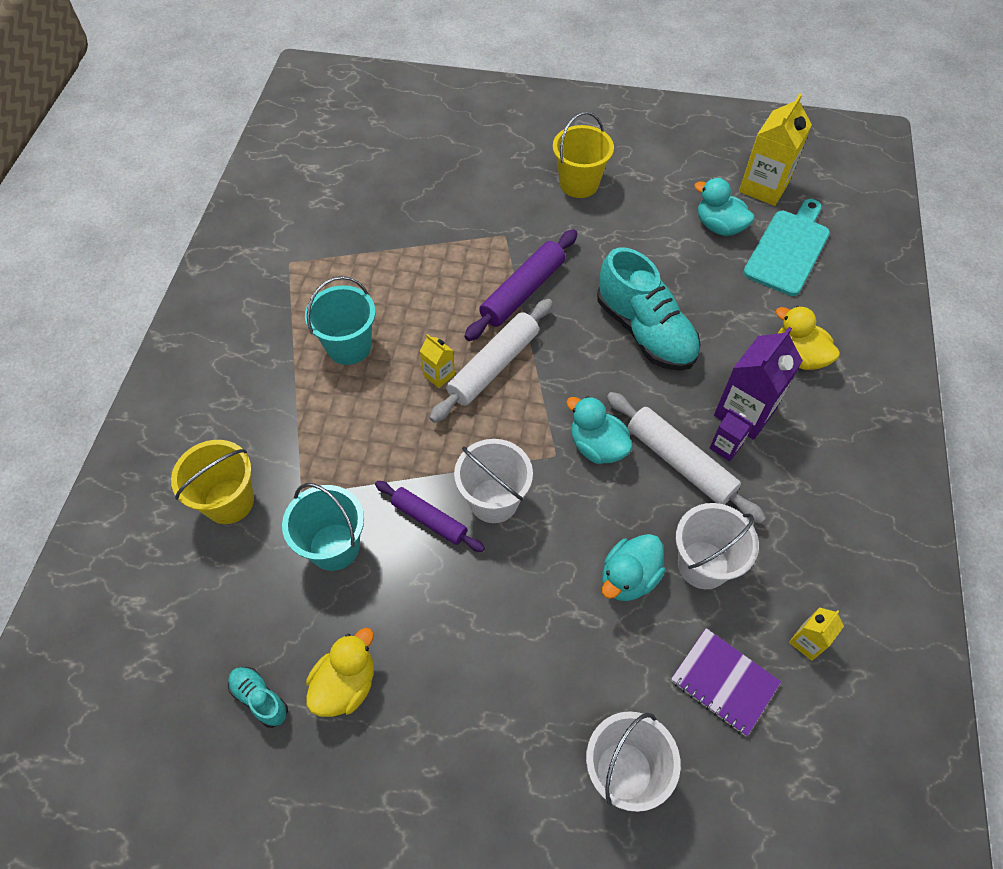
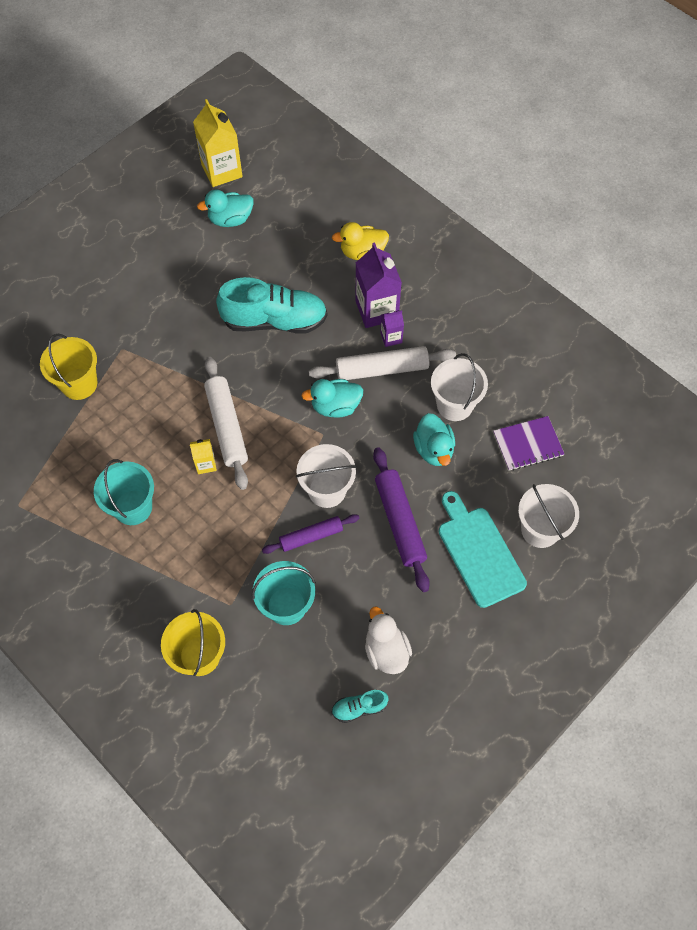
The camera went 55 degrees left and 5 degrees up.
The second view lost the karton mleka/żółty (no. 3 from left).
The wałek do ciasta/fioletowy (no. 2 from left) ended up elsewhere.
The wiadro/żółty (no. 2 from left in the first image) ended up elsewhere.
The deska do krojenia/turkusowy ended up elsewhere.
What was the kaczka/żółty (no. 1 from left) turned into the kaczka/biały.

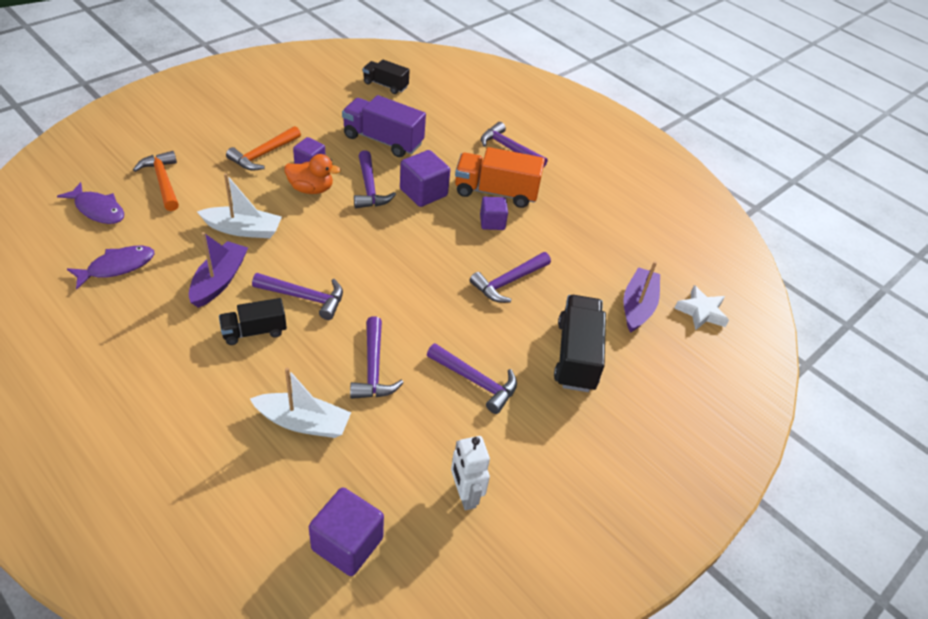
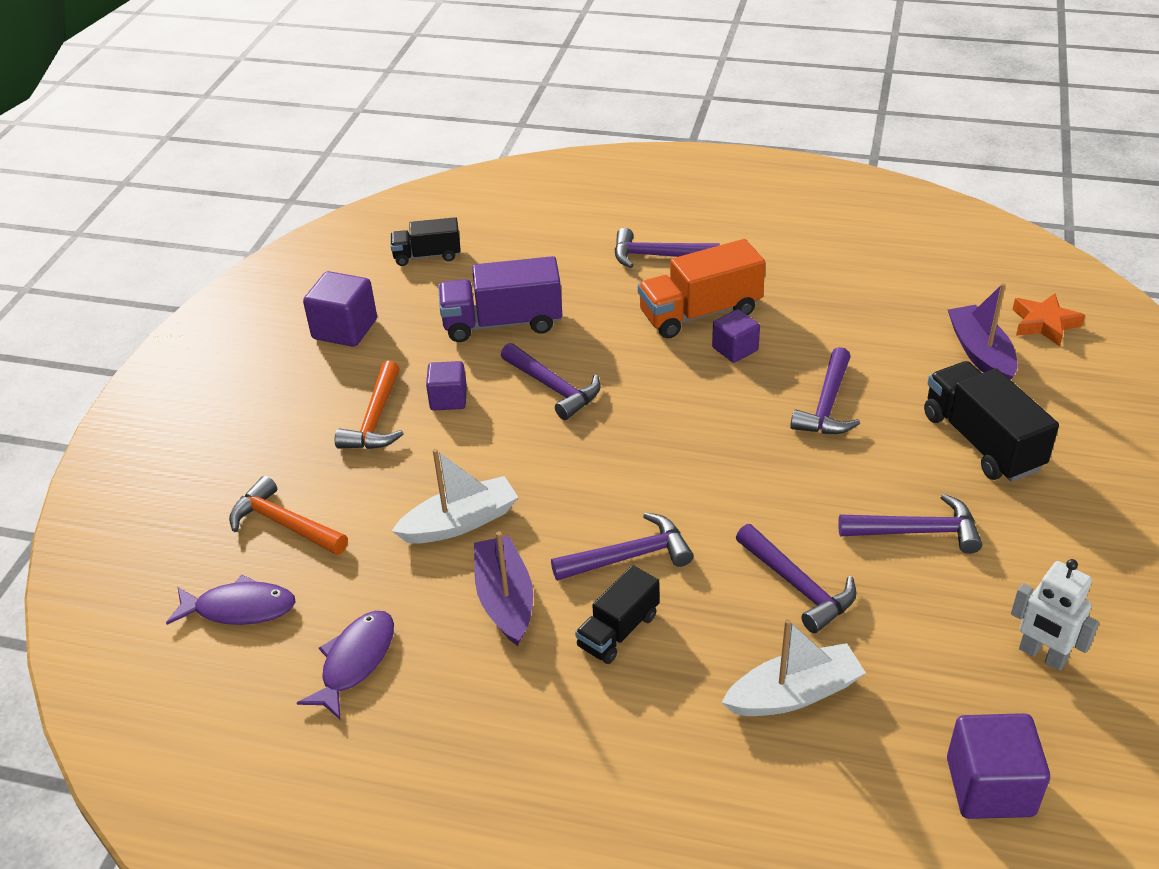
The camera went 25 degrees left and 5 degrees down.
The second view lost the kaczka/pomarańczowy.
The sześcian/fioletowy (no. 3 from left in the first image) ended up elsewhere.
What was the gwiazda/biały turned into the gwiazda/pomarańczowy.

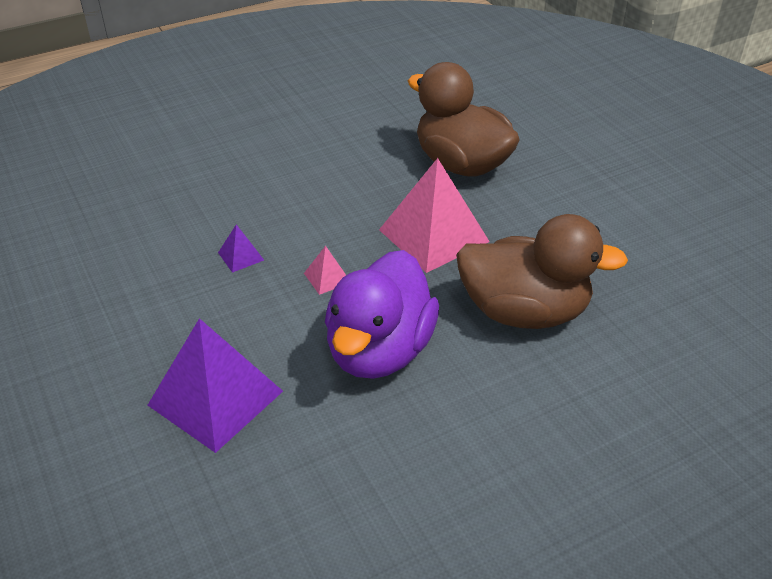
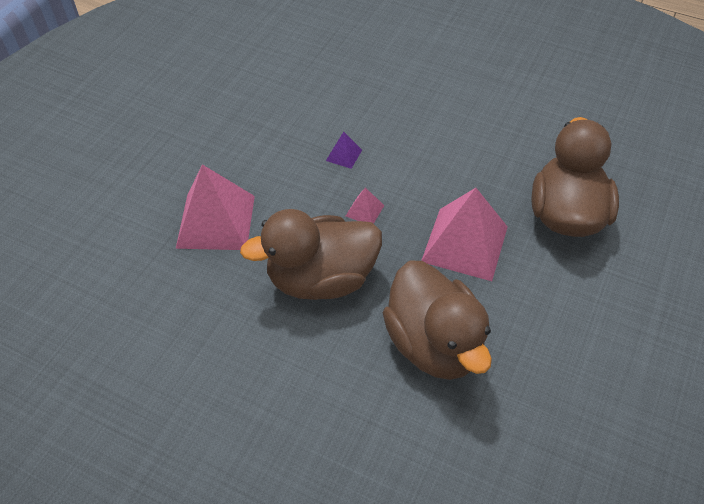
The camera went 55 degrees right and 10 degrees up.
What was the piramida/fioletowy (no. 1 from left) turned into the piramida/różowy (no. 1 from left).
What was the kaczka/fioletowy turned into the kaczka/brązowy (no. 1 from left).

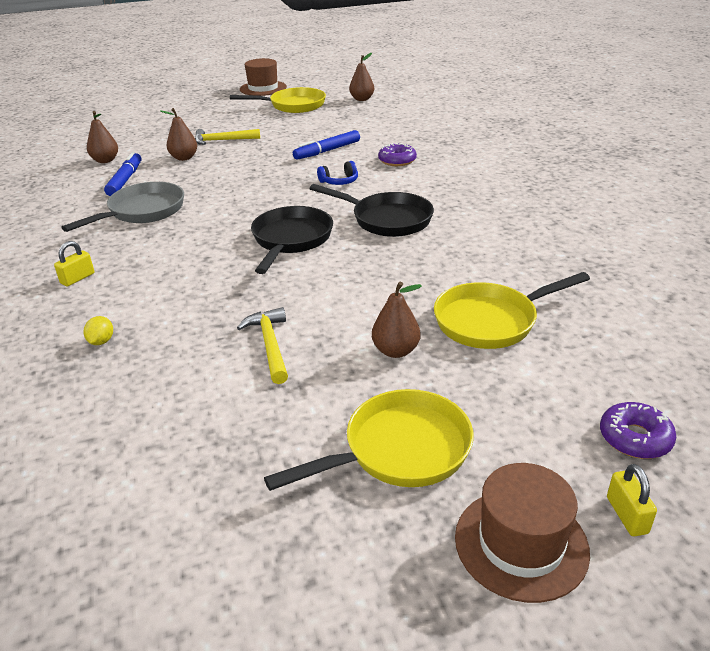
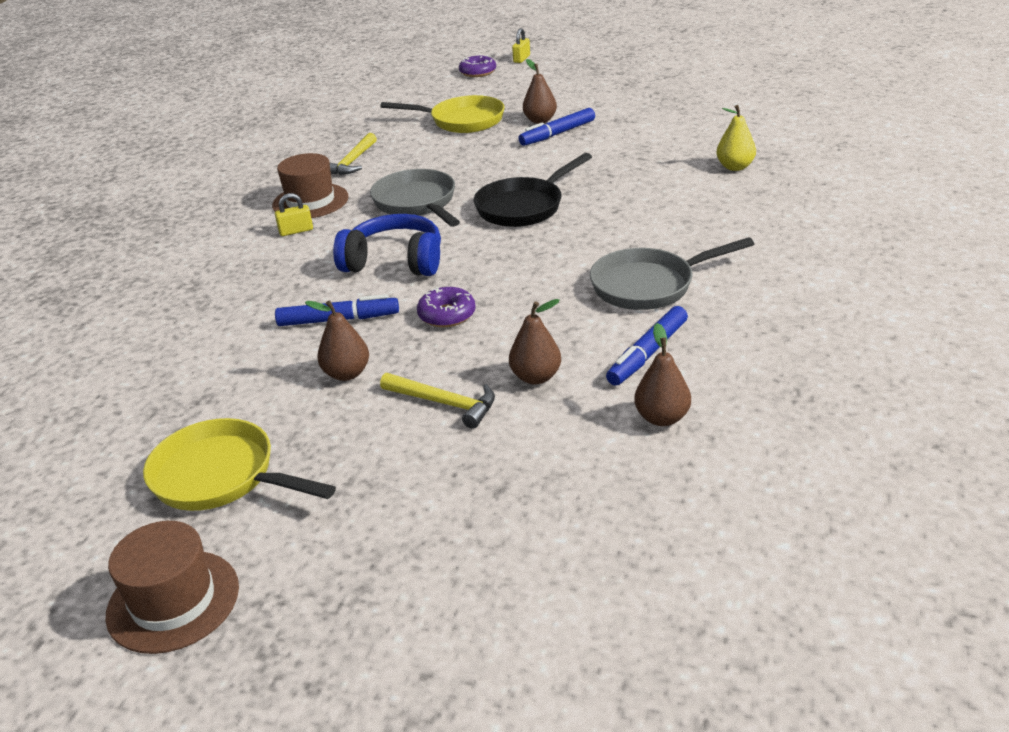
The camera went 145 degrees left and 0 degrees up.
The second view lost the patelnia/żółty (no. 2 from left).
The second view gained the flamaster/niebieski (no. 2 from left).
The kłódka/żółty (no. 1 from left) ended up elsewhere.
The młotek/żółty (no. 2 from left in the first image) ended up elsewhere.
The gruszka/brązowy (no. 3 from left in the first image) ended up elsewhere.
The donut/fioletowy (no. 1 from left) ended up elsewhere.
The kapelusz/brązowy (no. 2 from left) ended up elsewhere.
Where the cytryna/żółty stood, the gruszka/żółty came to stand.
What was the patelnia/czarny (no. 2 from left) turned into the patelnia/szary (no. 1 from left).
The size of the słuchawki/niebieski changed by a factor of 1.96.

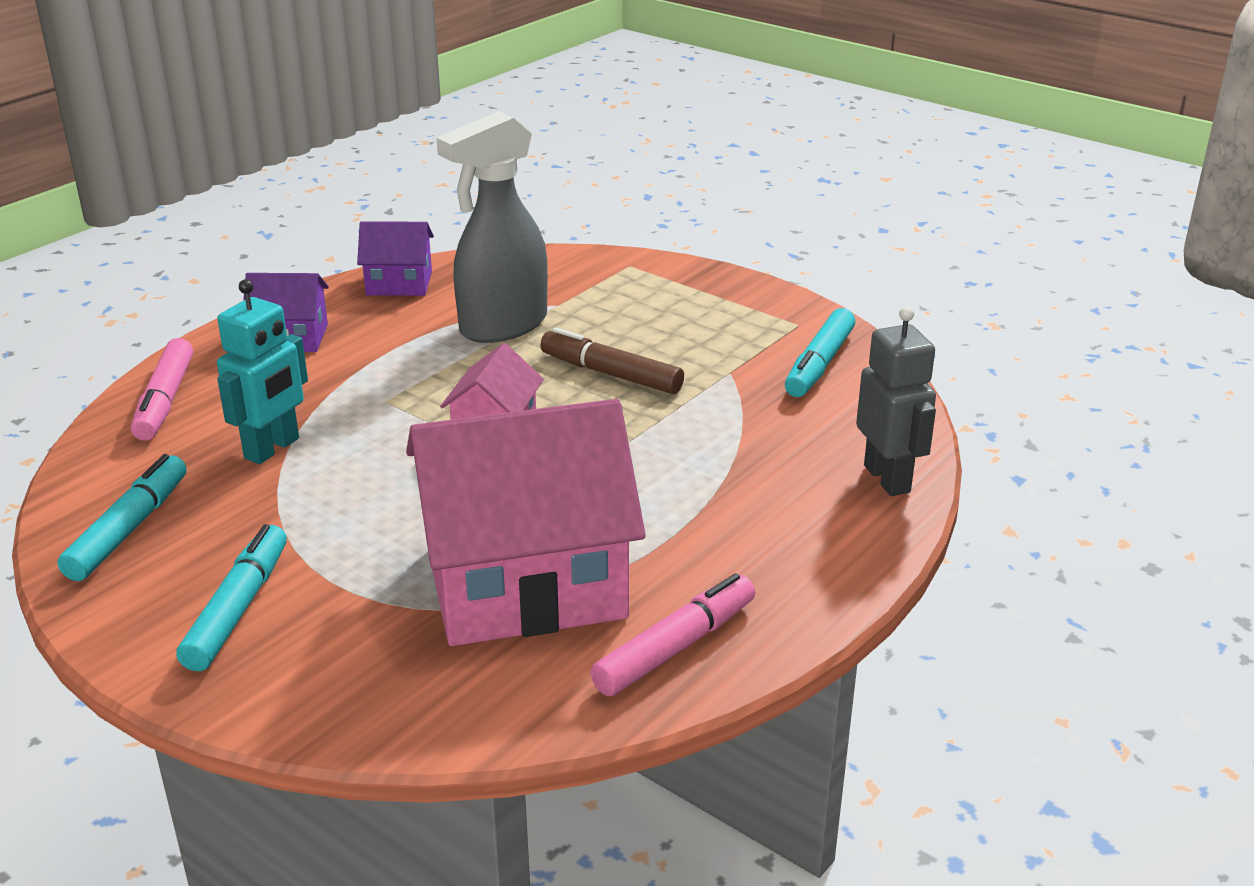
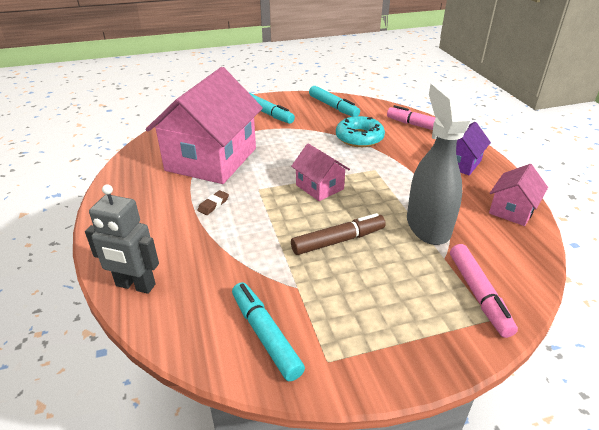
The camera went 125 degrees right and 5 degrees up.
The second view gained the gumka do mazania/brązowy.
The flamaster/różowy (no. 2 from left) ended up elsewhere.
Where the robot/turkusowy stood, the donut/turkusowy came to stand.
What was the domek/fioletowy (no. 2 from left) turned into the domek/różowy (no. 3 from left).

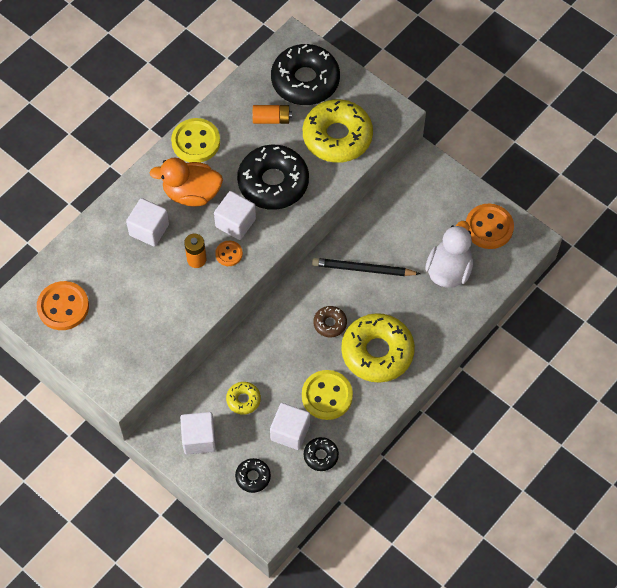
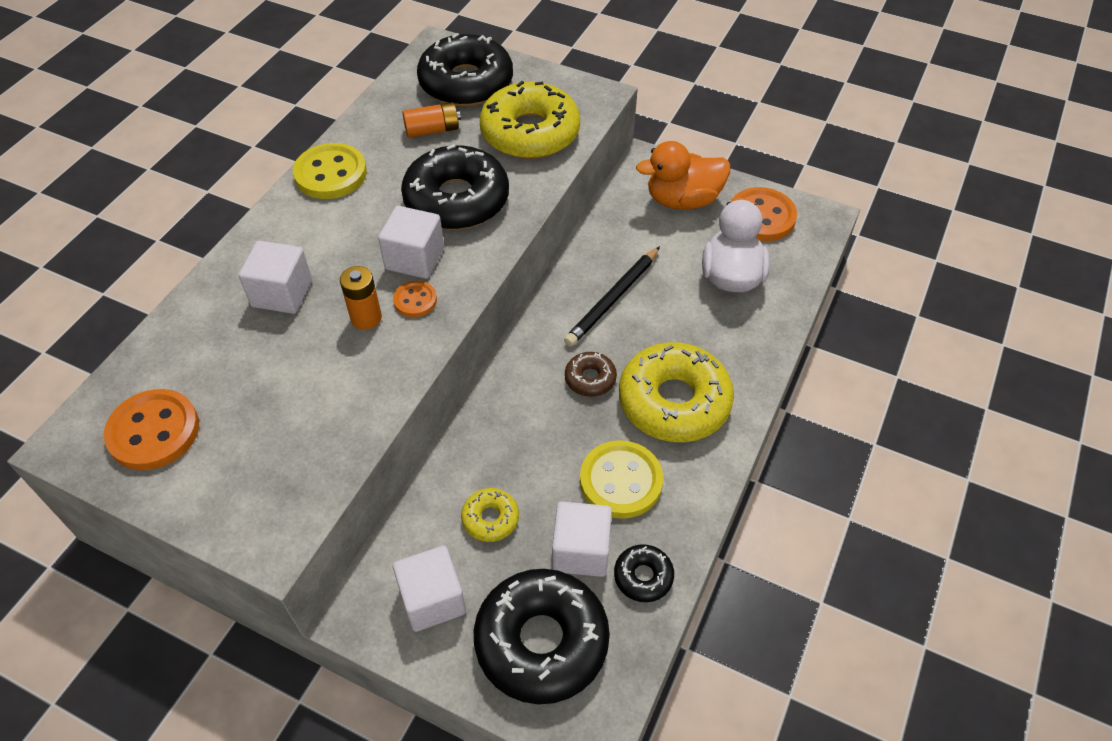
The camera went 15 degrees left and 10 degrees down.
The kaczka/pomarańczowy ended up elsewhere.
The ołówek/czarny ended up facing another way, 45 degrees counterclockwise from before.
The size of the donut/czarny (no. 1 from left in the first image) changed by a factor of 2.14.

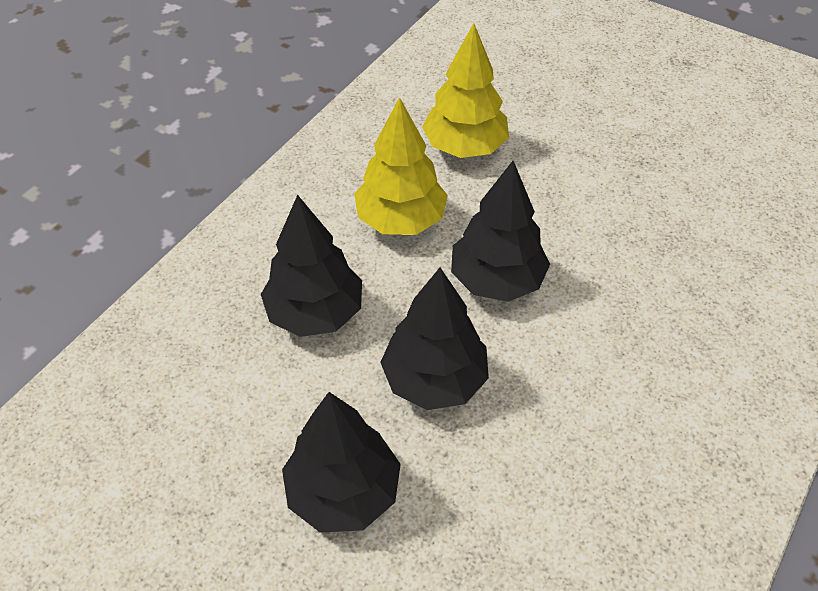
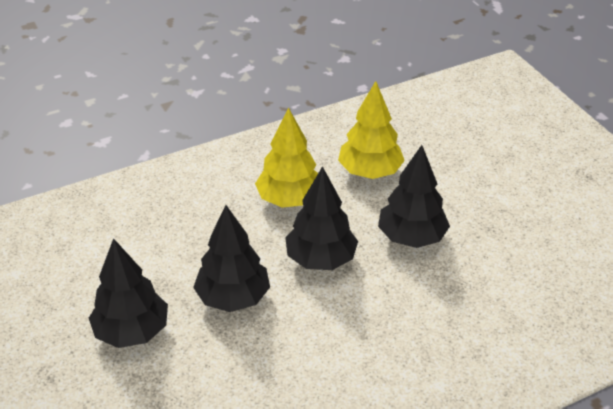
The camera went 30 degrees right and 10 degrees down.
The drzewko/czarny (no. 1 from left in the first image) ended up elsewhere.

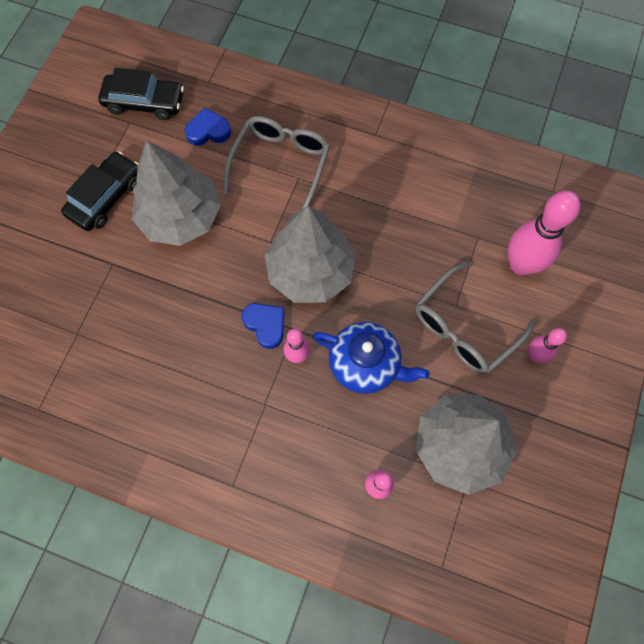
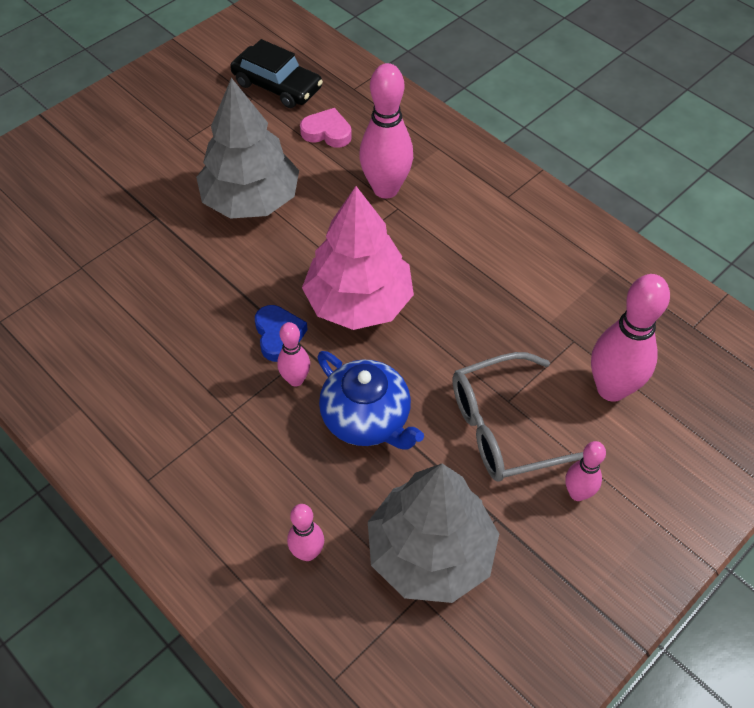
The camera went 25 degrees right and 15 degrees down.
The second view lost the samochód/czarny (no. 1 from left).
Where the okulary/szary (no. 1 from left) stood, the kręgiel/różowy (no. 3 from left) came to stand.
What was the serce/niebieski (no. 1 from left) turned into the serce/różowy.
What was the drzewko/szary (no. 2 from left) turned into the drzewko/różowy.

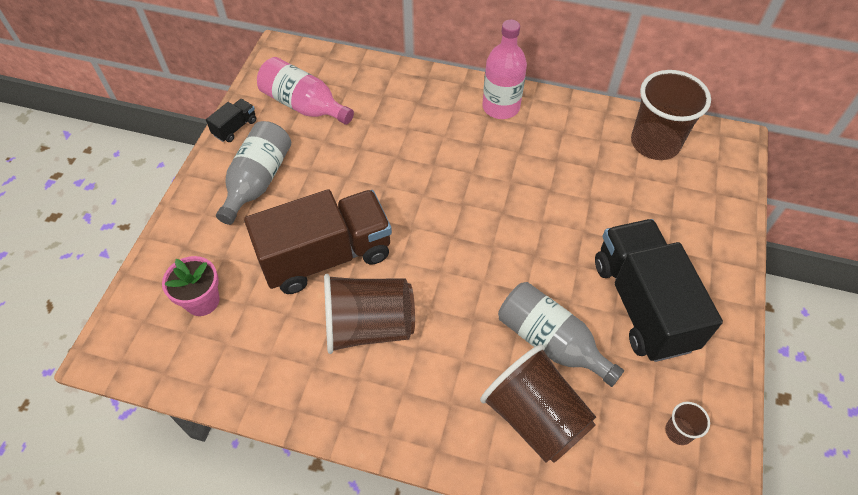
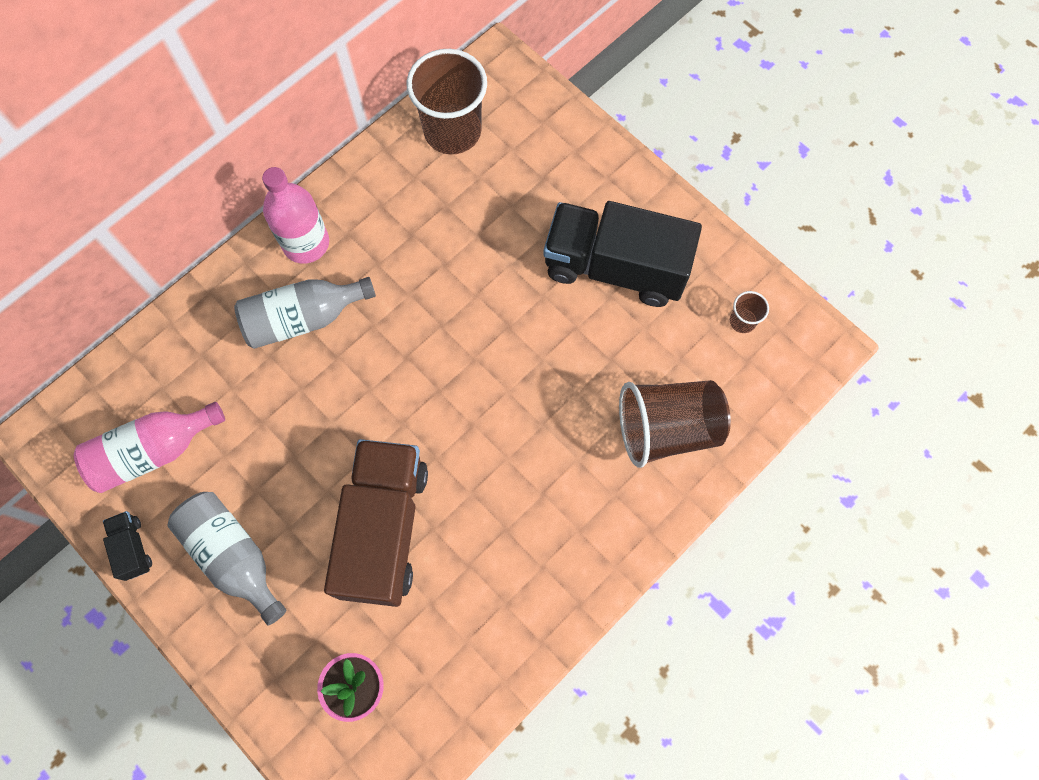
The camera went 60 degrees left and 15 degrees up.
The second view lost the szklanka/brązowy (no. 1 from left).
The butelka/szary (no. 2 from left) ended up elsewhere.

